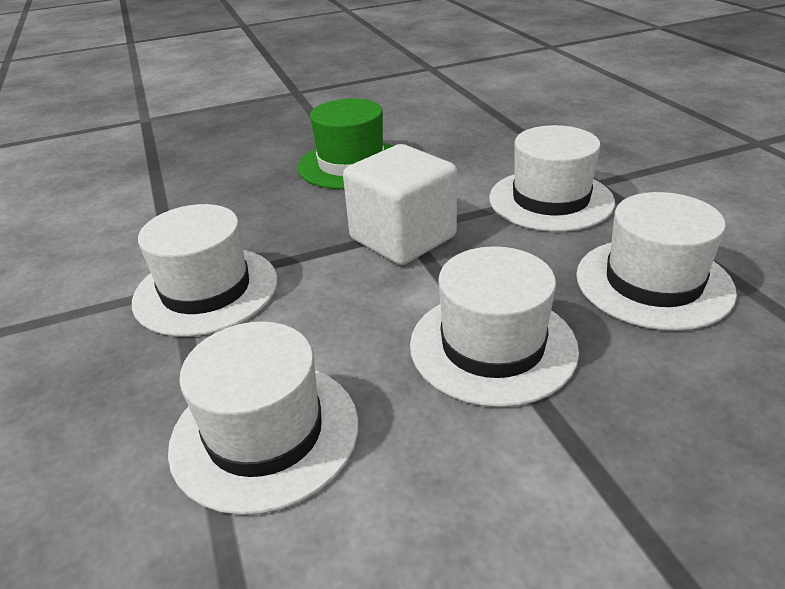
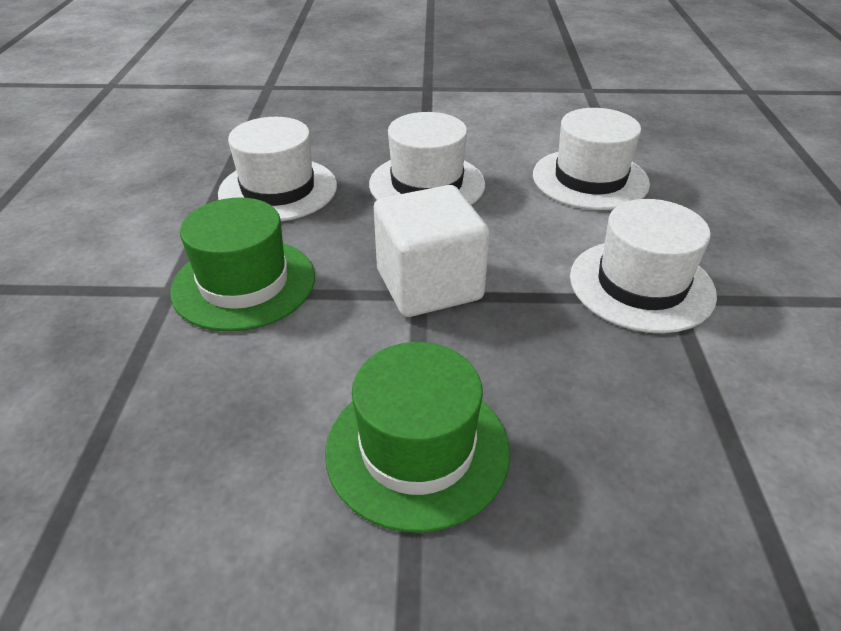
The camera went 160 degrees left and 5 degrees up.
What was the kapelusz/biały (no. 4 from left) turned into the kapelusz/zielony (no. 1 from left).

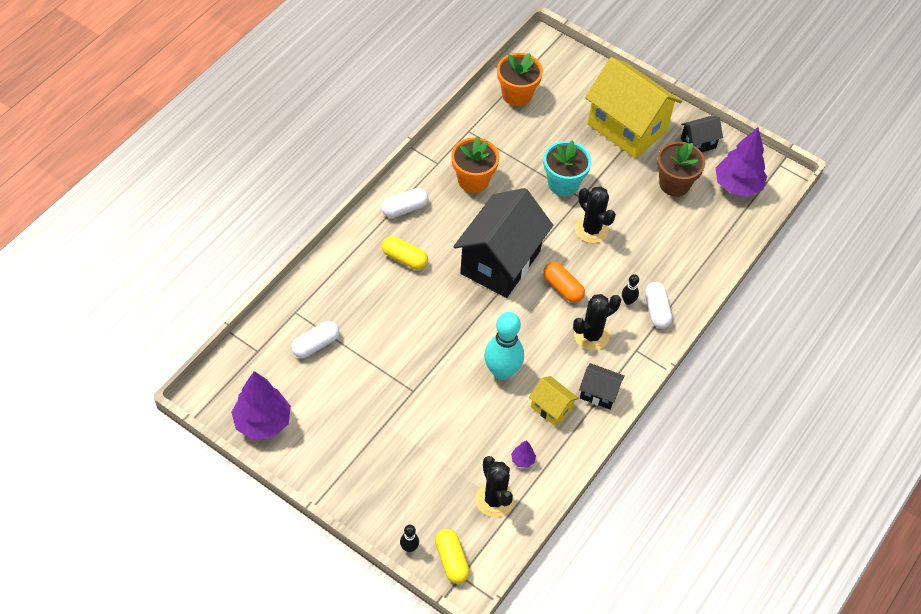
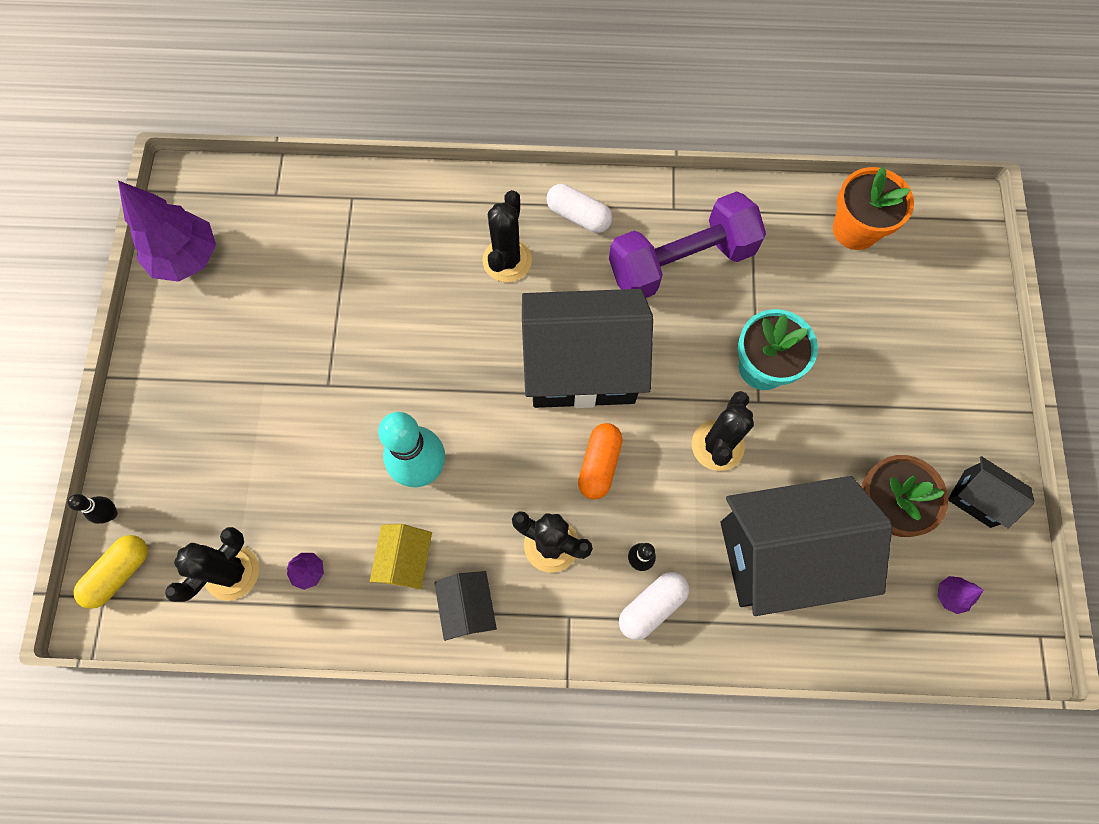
The camera went 60 degrees right and 15 degrees up.
The second view lost the kapsułka/biały (no. 1 from left).
The second view lost the domek/żółty (no. 2 from left).
The second view gained the domek/czarny (no. 3 from left).
Where the kapsułka/żółty (no. 1 from left) stood, the kaktus/czarny (no. 2 from left) came to stand.
Where the doniczka/pomarańczowy (no. 1 from left) stood, the hantel/fioletowy came to stand.
The size of the drzewko/fioletowy (no. 3 from left) changed by a factor of 0.42.

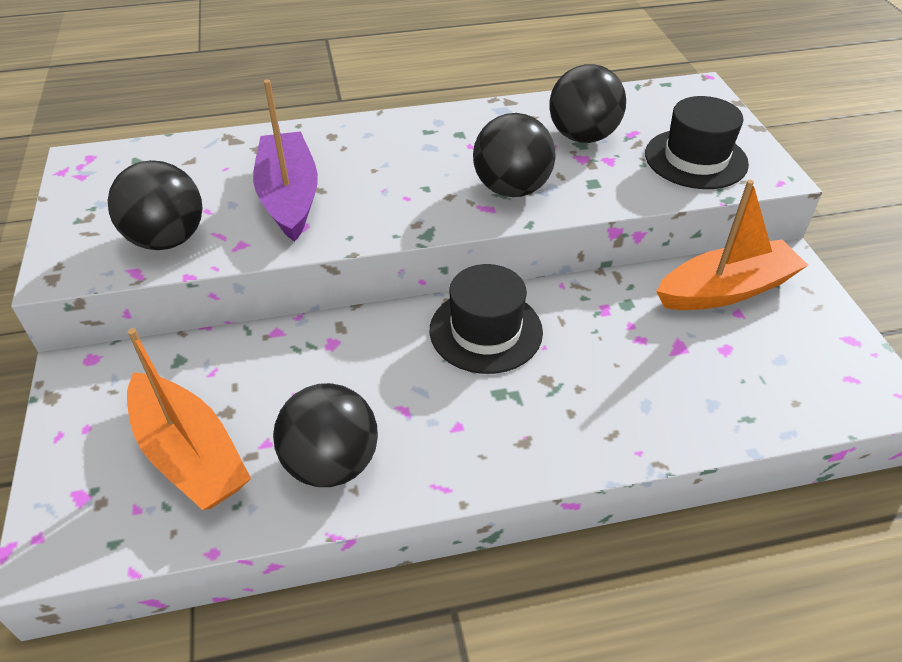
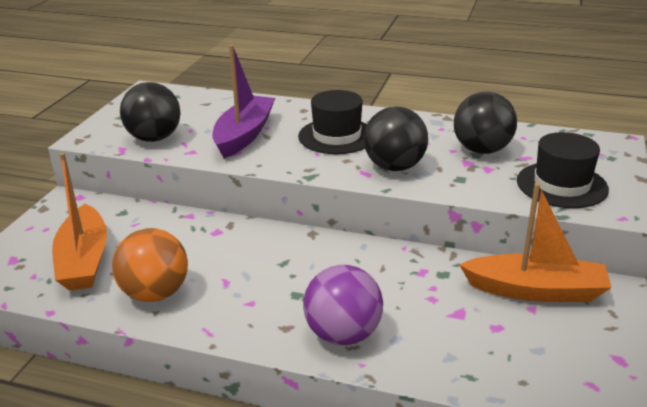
The camera went 30 degrees right and 15 degrees down.
The second view gained the piłka/fioletowy.
The kapelusz/czarny (no. 1 from left) ended up elsewhere.
What was the piłka/czarny (no. 2 from left) turned into the piłka/pomarańczowy.

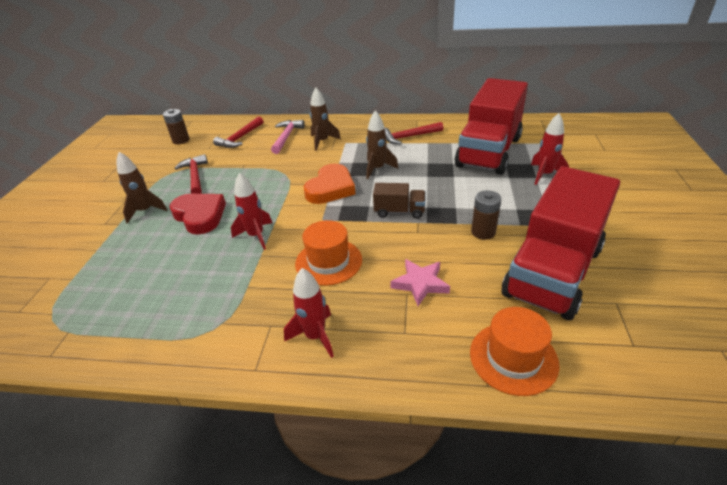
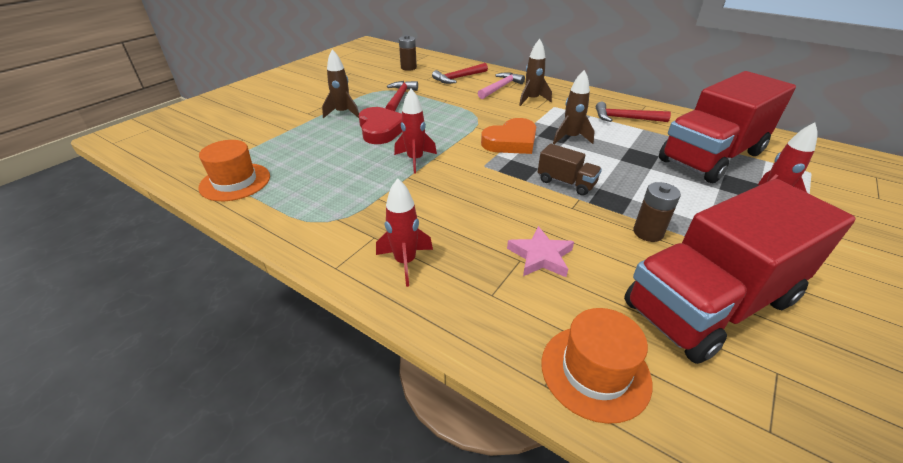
The camera went 25 degrees right and 0 degrees up.
The kapelusz/pomarańczowy (no. 1 from left) ended up elsewhere.

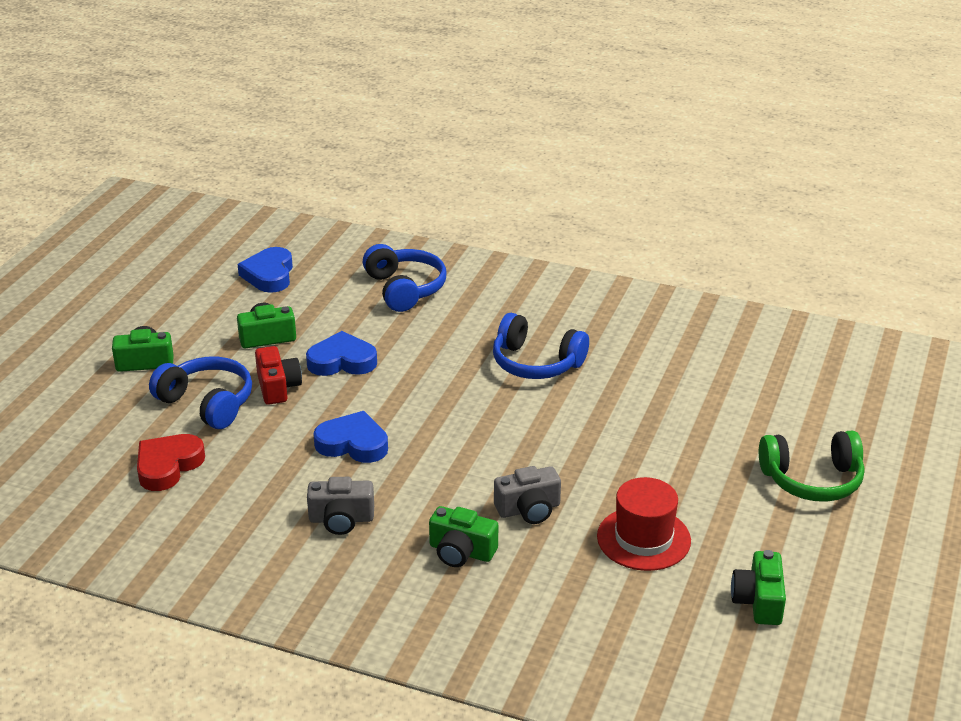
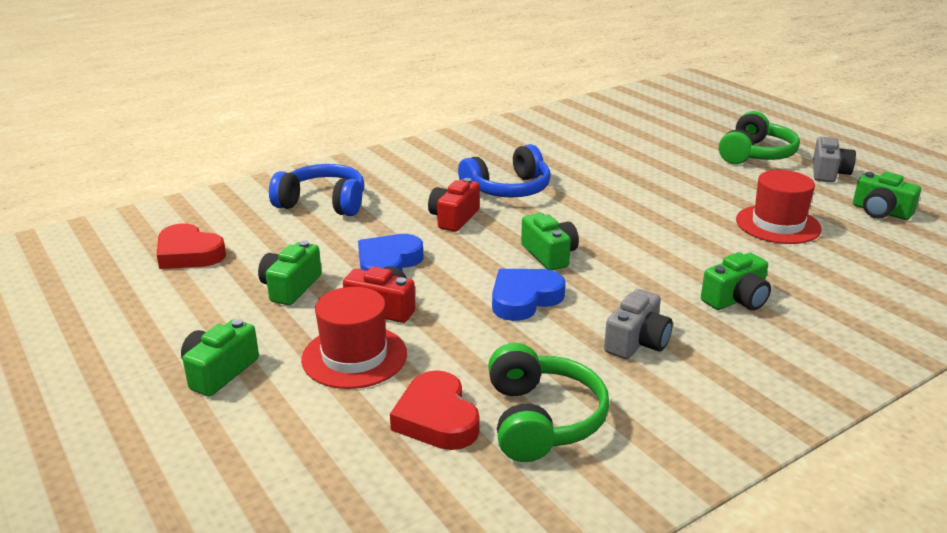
The camera went 55 degrees left and 5 degrees down.
The second view gained the aparat fotograficzny/czerwony (no. 2 from left).
The second view gained the słuchawki/zielony (no. 1 from left).
The second view gained the aparat fotograficzny/zielony (no. 3 from left).
The aparat fotograficzny/szary (no. 2 from left) ended up elsewhere.
Where the słuchawki/niebieski (no. 1 from left) stood, the kapelusz/czerwony (no. 1 from left) came to stand.
What was the serce/niebieski (no. 1 from left) turned into the serce/czerwony (no. 1 from left).

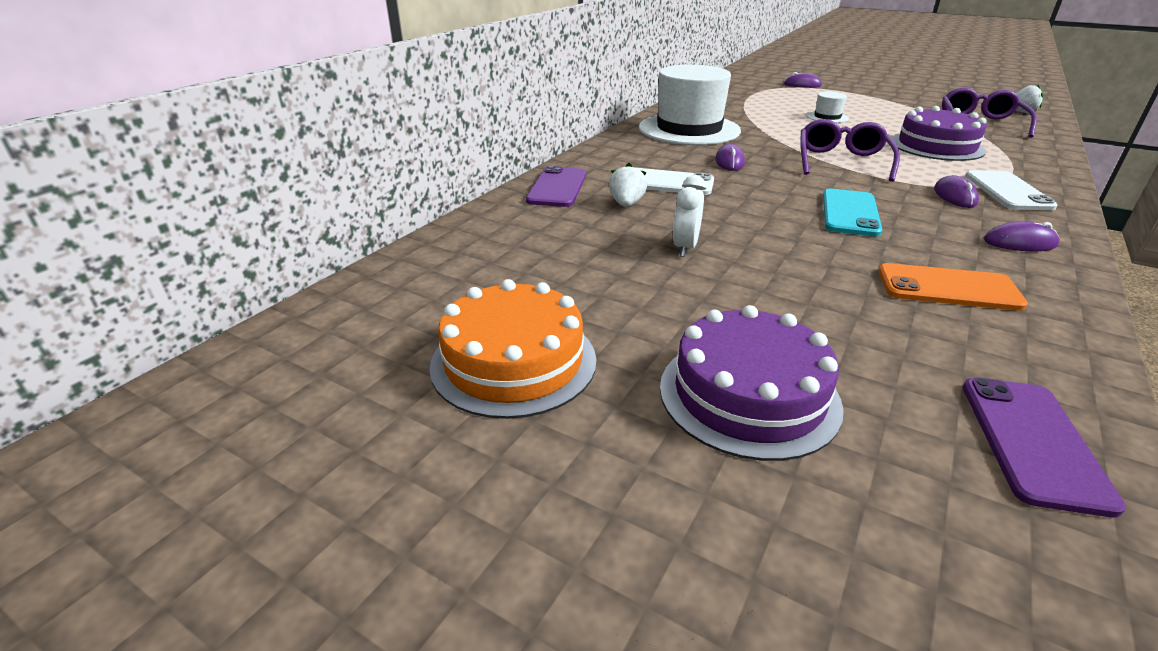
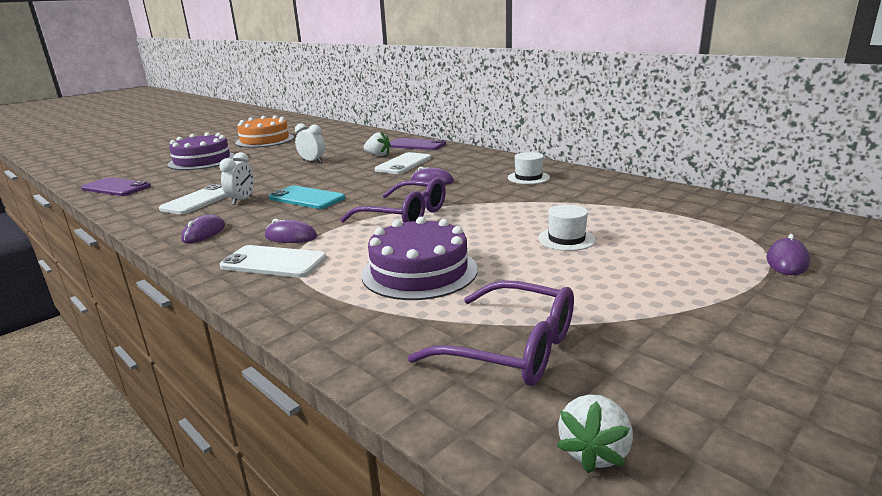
The camera went 105 degrees right and 10 degrees down.
The second view gained the budzik/biały (no. 1 from left).
What was the telefon/pomarańczowy turned into the telefon/biały (no. 1 from left).
The size of the kapelusz/biały (no. 1 from left) changed by a factor of 0.42.

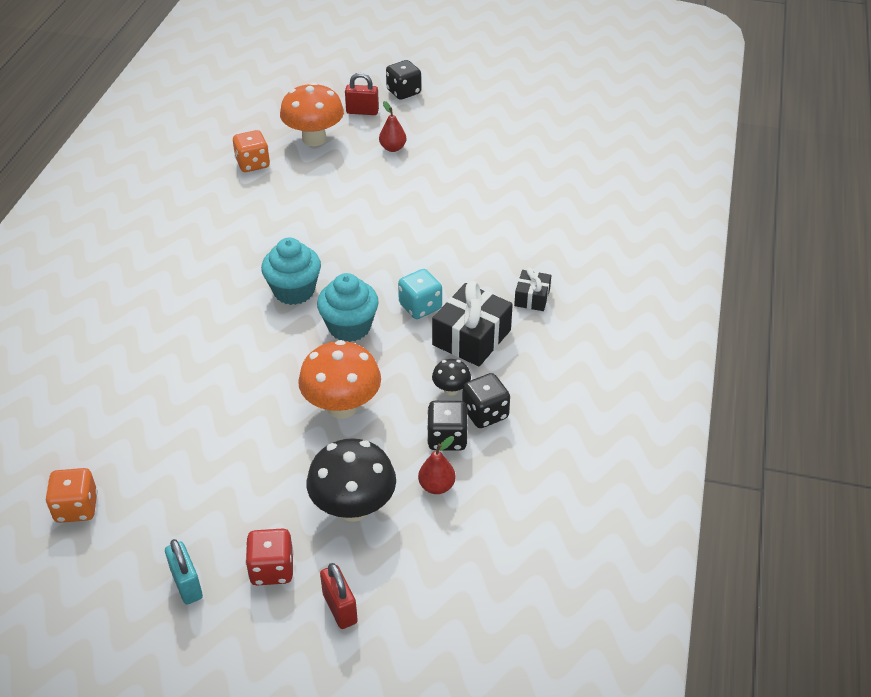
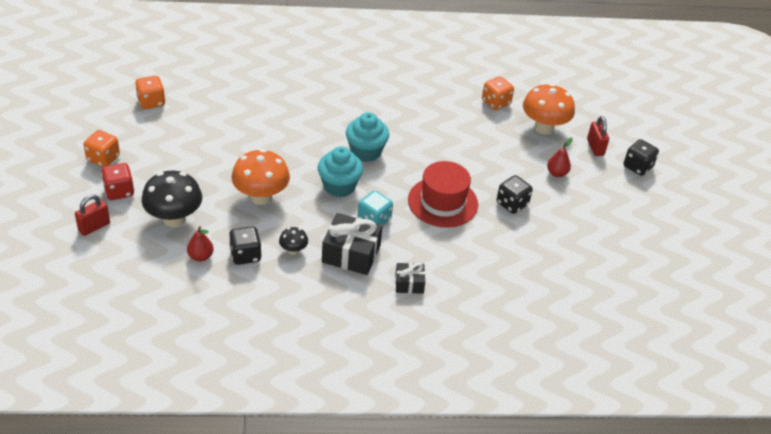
The camera went 70 degrees right and 0 degrees up.
The second view gained the kapelusz/czerwony.
The kostka do gry/czarny (no. 3 from left in the first image) ended up elsewhere.
Where the kłódka/turkusowy stood, the kostka do gry/pomarańczowy (no. 1 from left) came to stand.

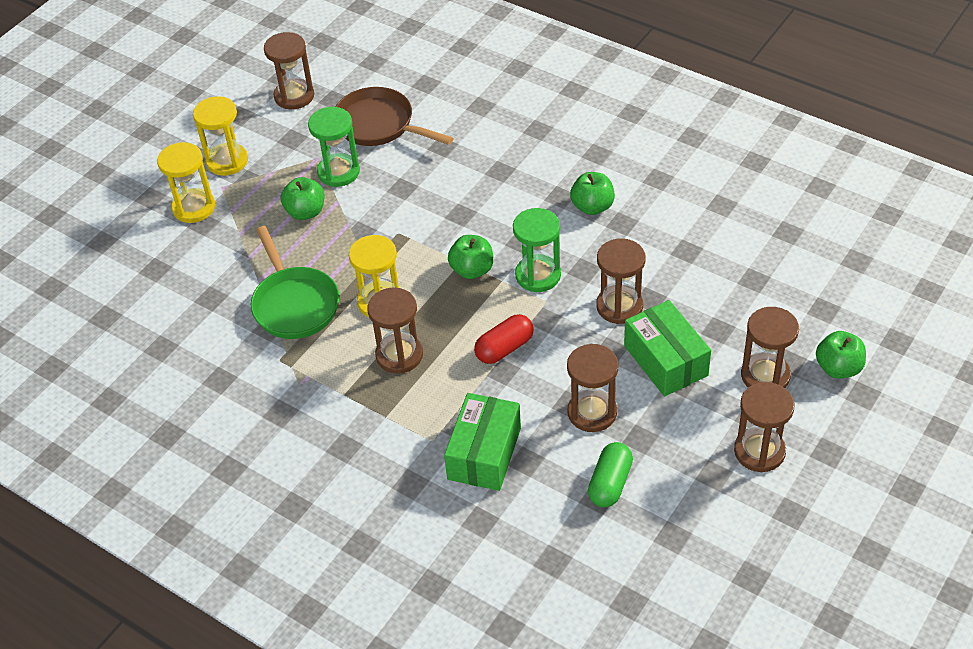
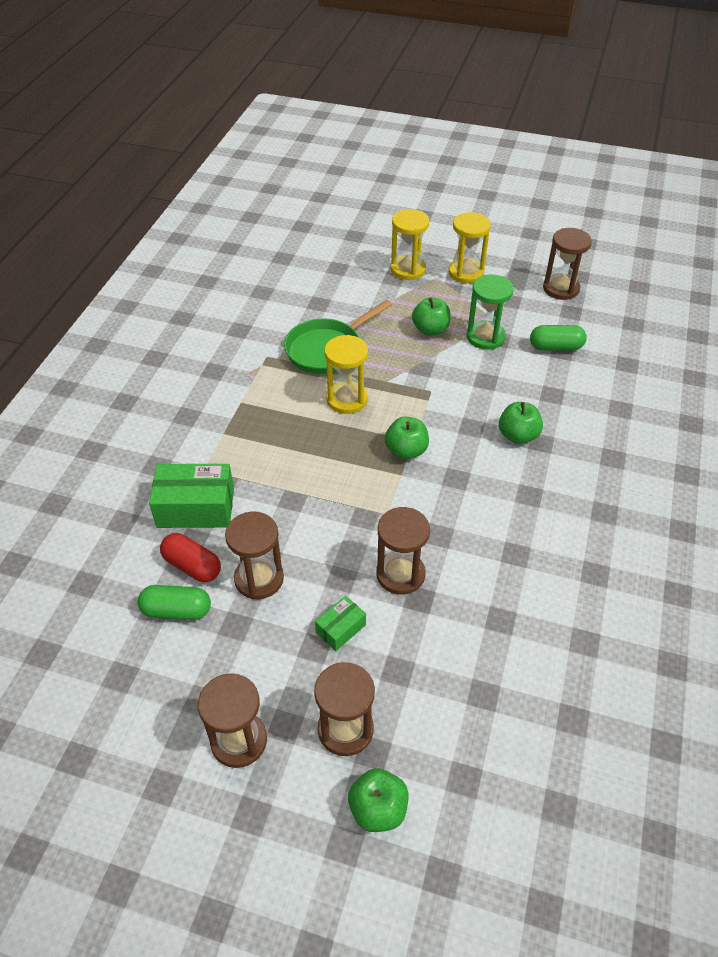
The camera went 70 degrees right and 0 degrees up.
The second view lost the klepsydra/brązowy (no. 2 from left).
The second view lost the klepsydra/zielony (no. 2 from left).
The kapsułka/czerwony ended up elsewhere.
The jabłko/zielony (no. 3 from left in the first image) ended up elsewhere.
Where the patelnia/brązowy stood, the kapsułka/zielony (no. 2 from left) came to stand.
The size of the pudełko/zielony (no. 2 from left) changed by a factor of 0.52.

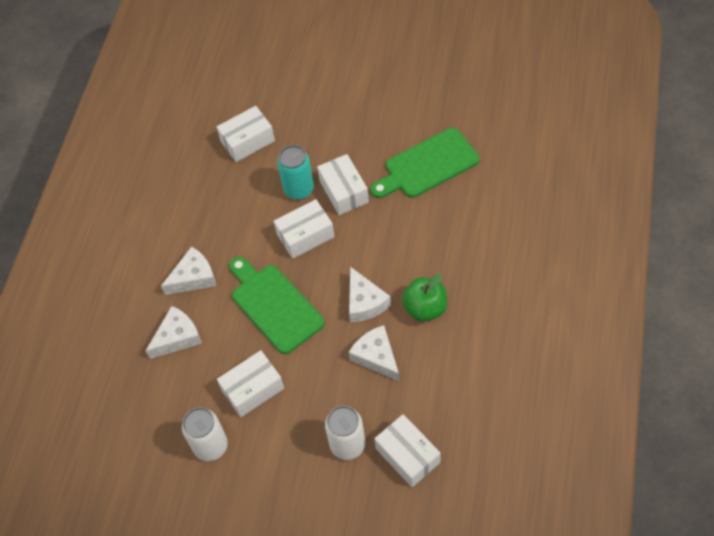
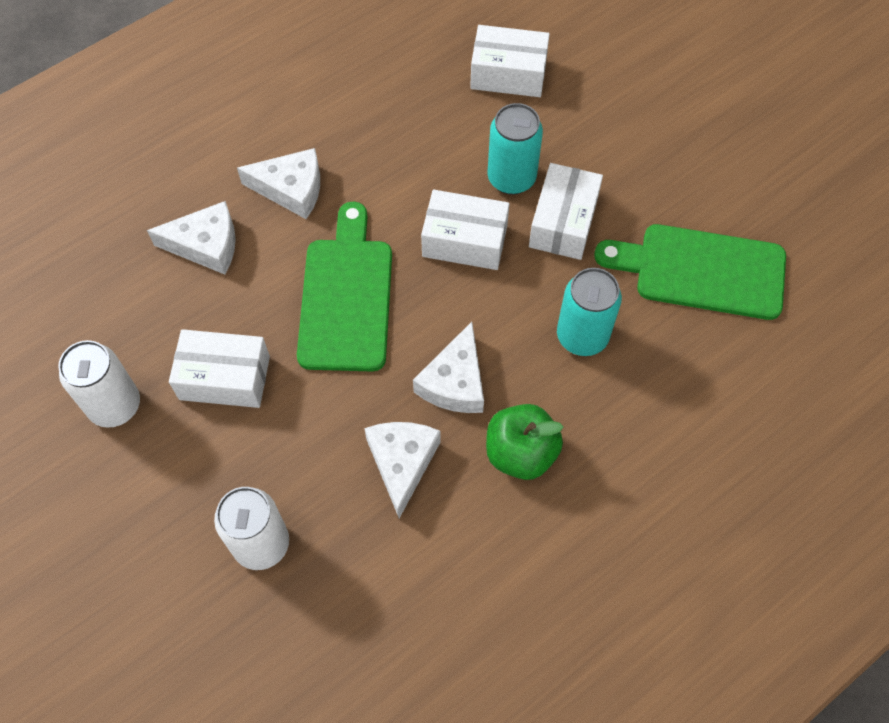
The camera went 35 degrees right and 5 degrees up.
The second view lost the pudełko/biały (no. 5 from left).
The second view gained the puszka/turkusowy (no. 2 from left).

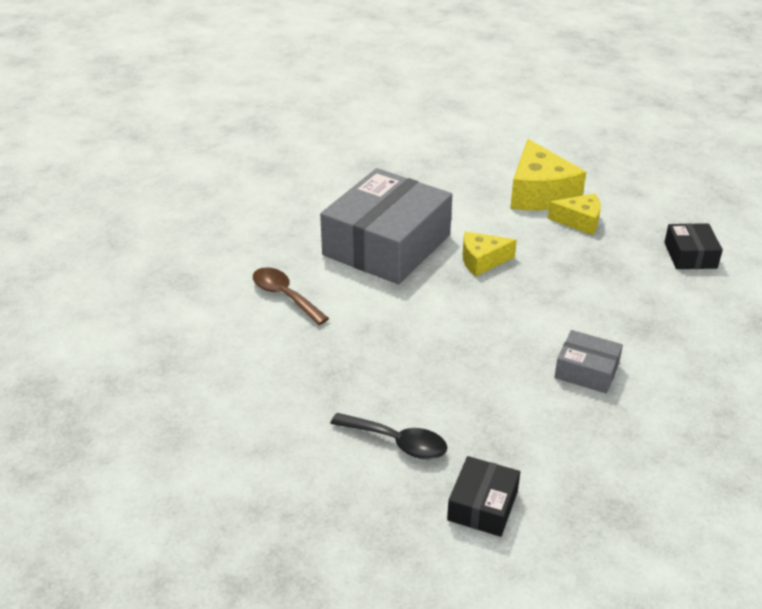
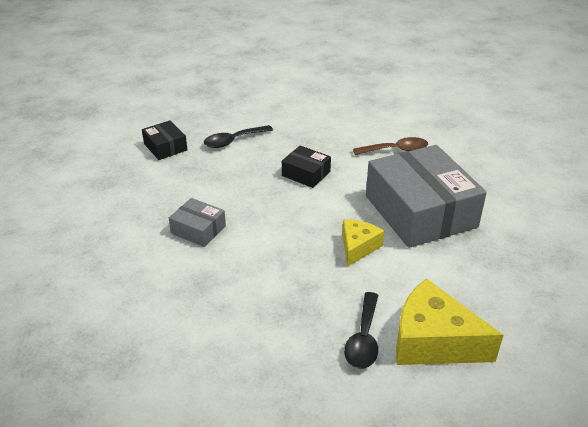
The camera went 125 degrees right and 0 degrees up.
The pudełko/czarny (no. 2 from left) ended up elsewhere.
Where the ser/żółty (no. 3 from left) stood, the łyżka/czarny (no. 2 from left) came to stand.
The pudełko/szary (no. 2 from left in the first image) ended up facing another way, 60 degrees clockwise from before.

